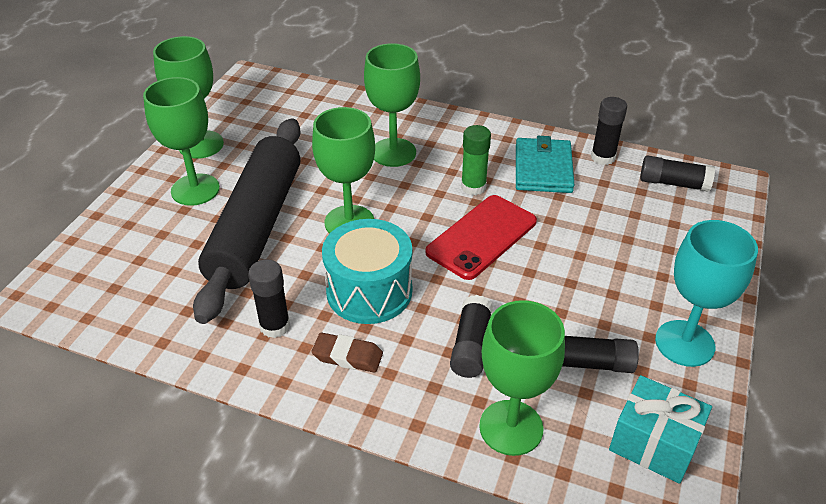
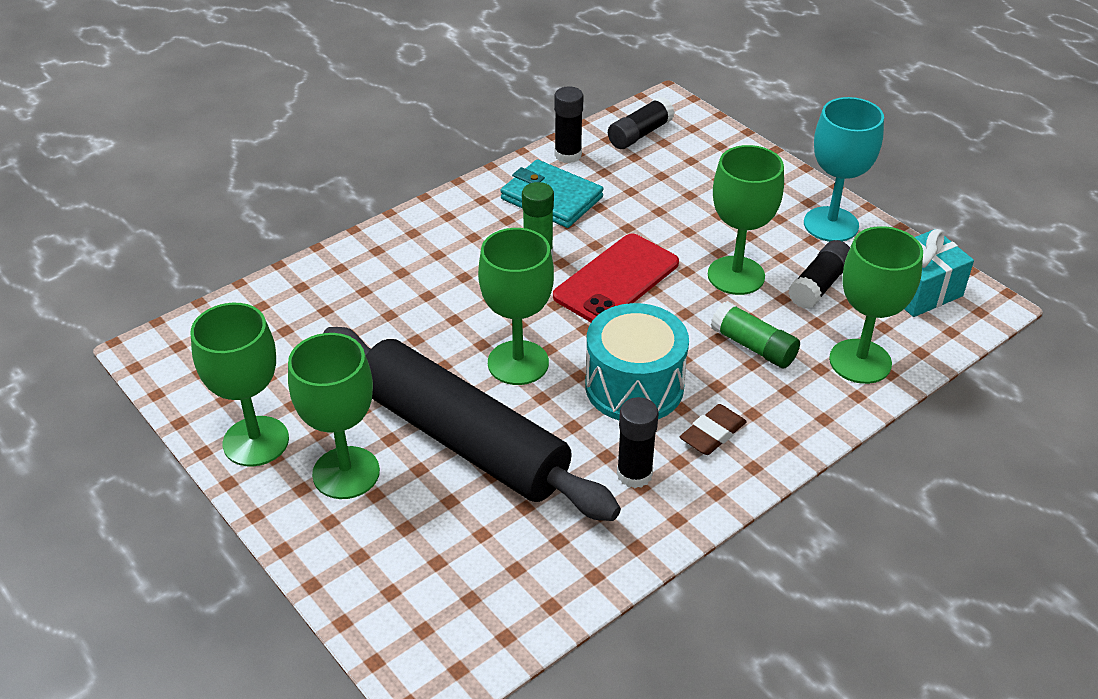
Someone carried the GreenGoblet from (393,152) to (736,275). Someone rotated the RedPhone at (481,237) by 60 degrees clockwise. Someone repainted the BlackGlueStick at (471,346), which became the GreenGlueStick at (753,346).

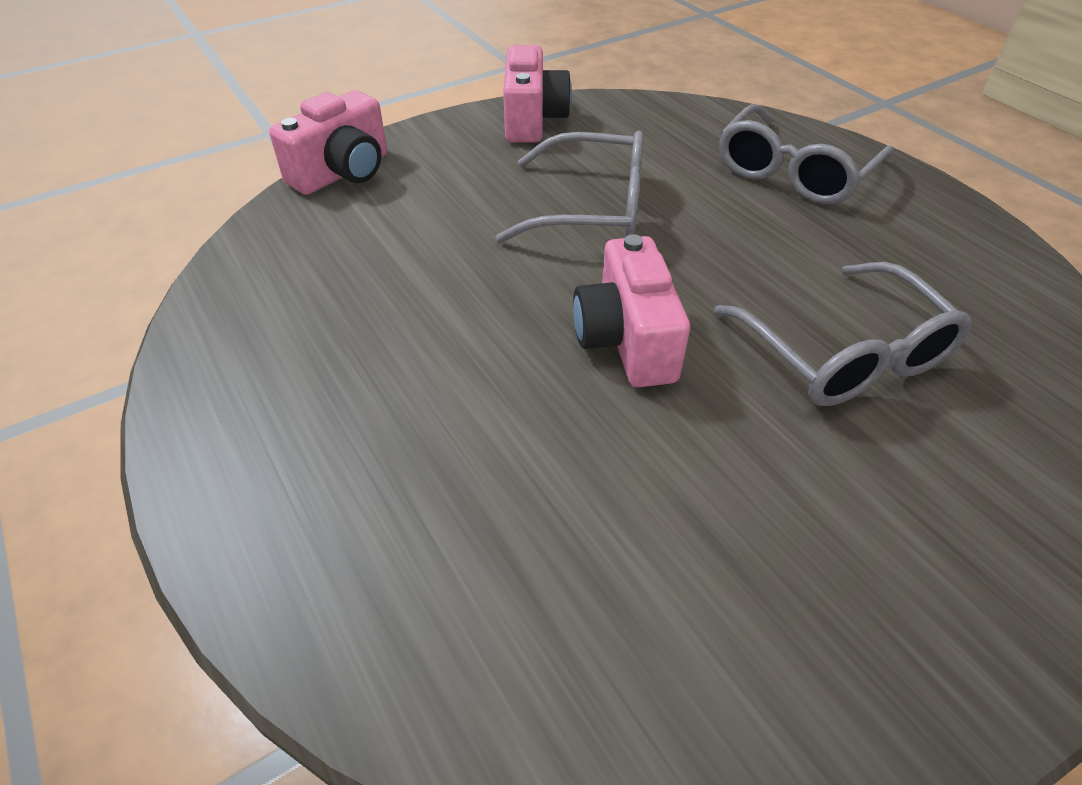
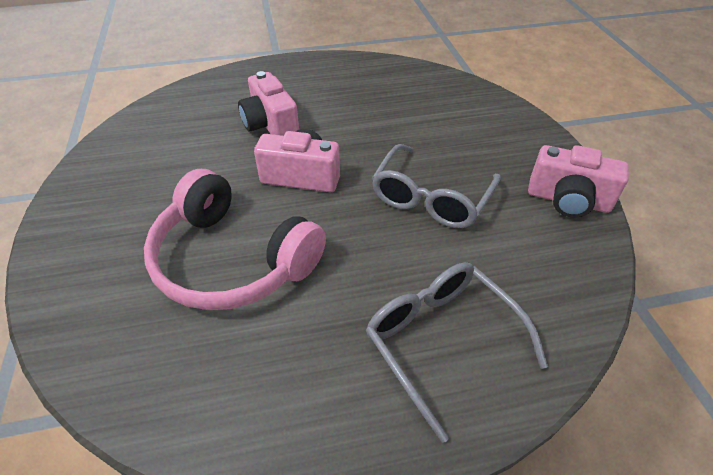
Someone carried the PinkCamera from (343,173) to (270,125). Someone swapped the GreyGlasses at (844,354) for the PinkHeadphones at (232,260).

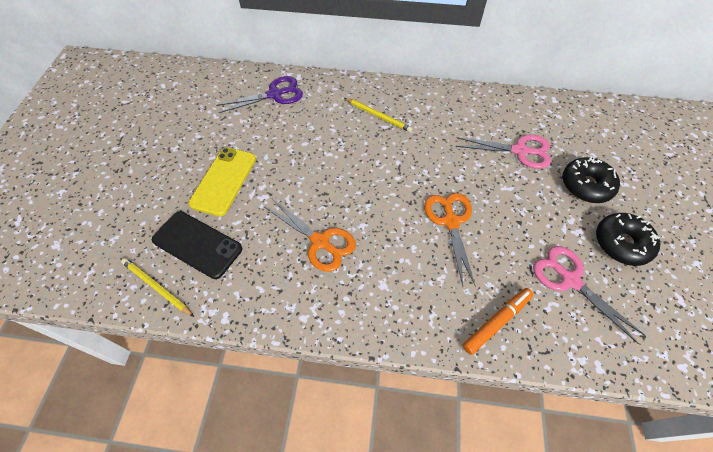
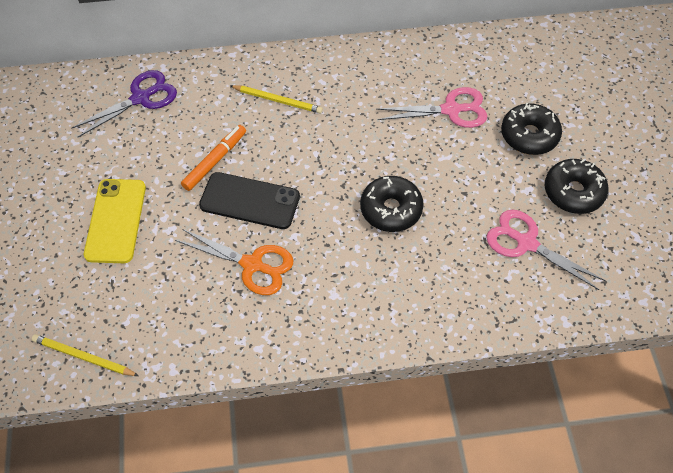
Someone swapped the OrangeScissors at (450,222) for the BlackDonut at (391,209). Someone carried the BlackPhone from (197,244) to (250,201). Someone carried the OrangeMarker from (496,322) to (215,161).

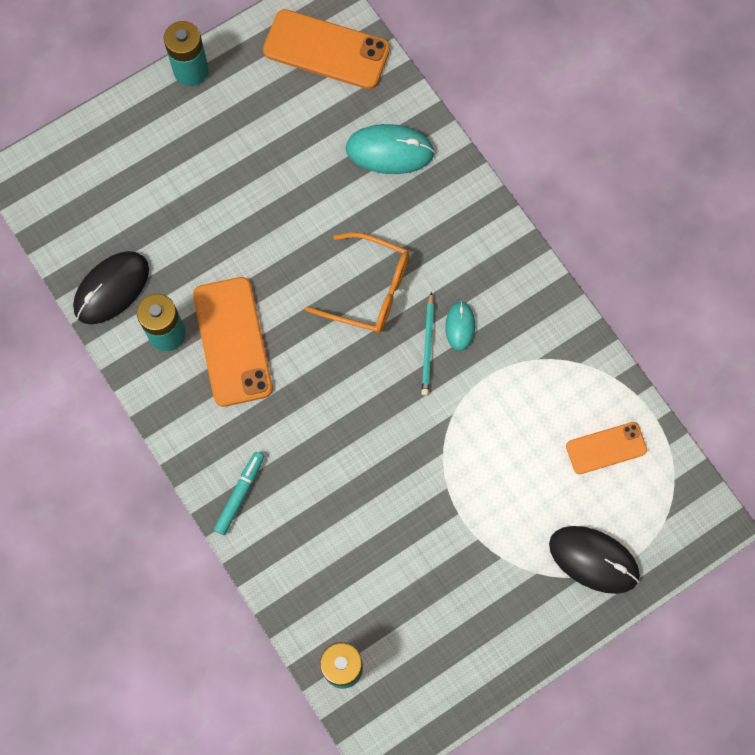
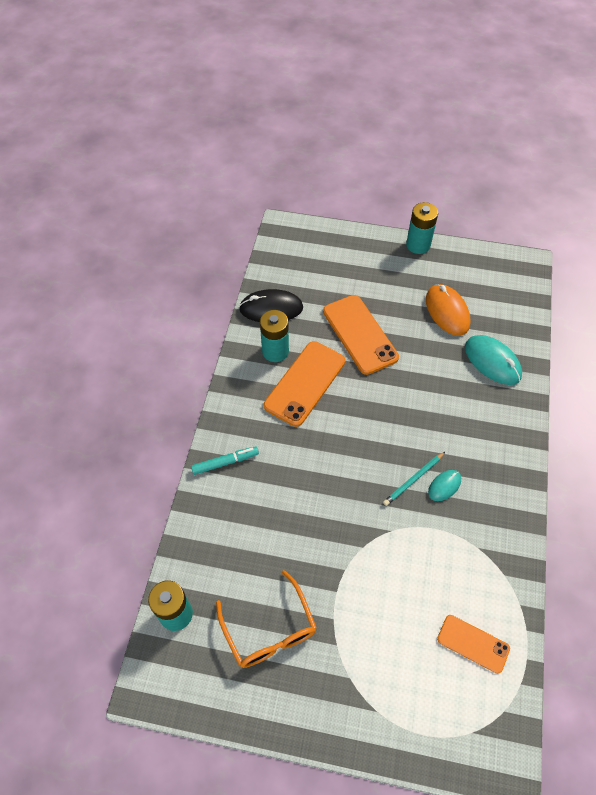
Someone carried the OrangePhone from (326,50) to (359,334). Someone carried the OrangeGlasses from (369,290) to (269,629). Someone took away the BlackMouse at (593,560). Someone put down the OrangeMouse at (447,311).

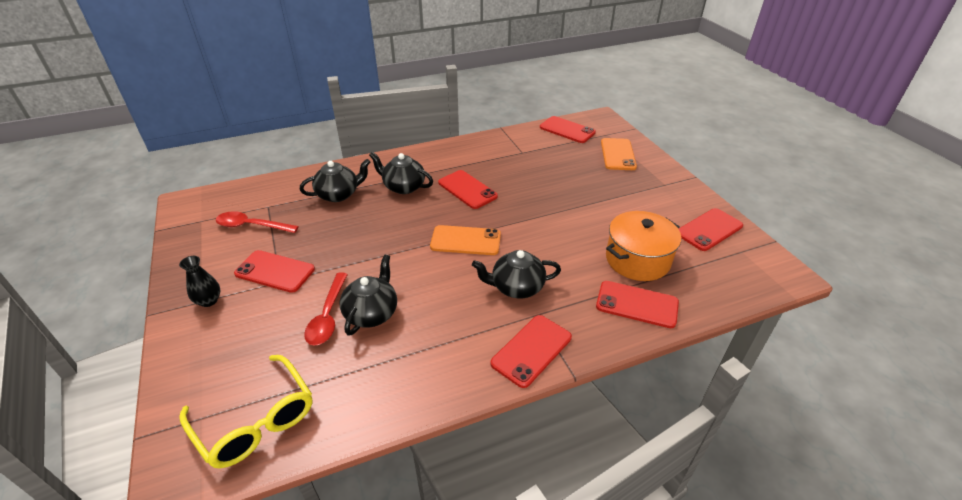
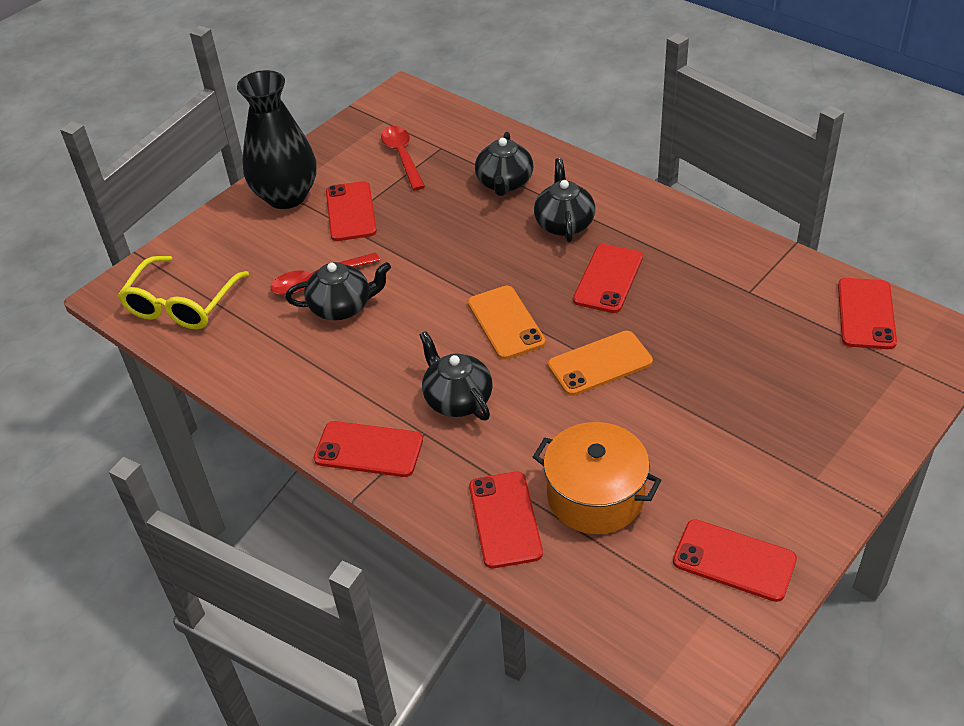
Someone carried the OrangePhone from (618,154) to (600,363). Someone rotated the BlackTeapot at (339,194) by 60 degrees clockwise. Someone scaled the BlackVase at (209,301) by 2.31.

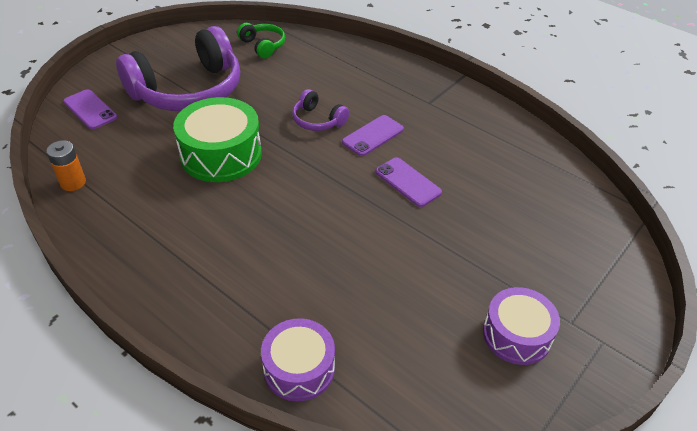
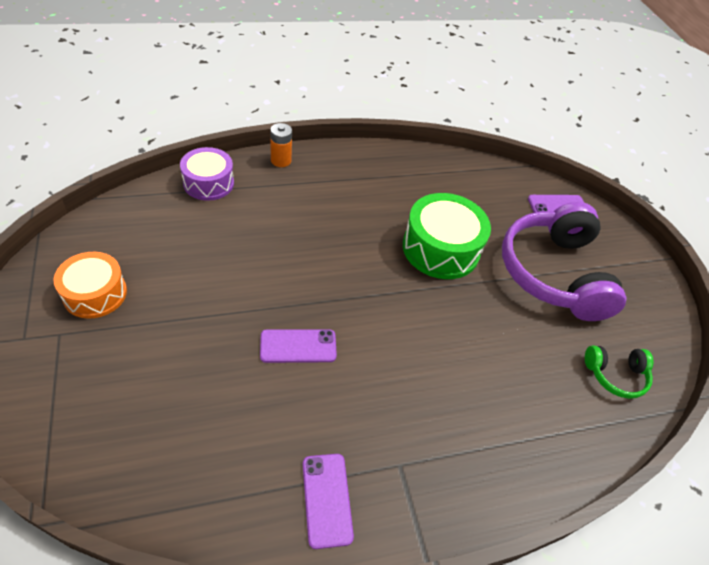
Someone took away the PurpleHeadphones at (318,120). Someone carried the PurplePhone from (373,136) to (327,499). Someone carried the OrangeBattery from (73,183) to (281,160). Someone repainted the PurpleDrum at (516,335), which became the OrangeDrum at (95,293).

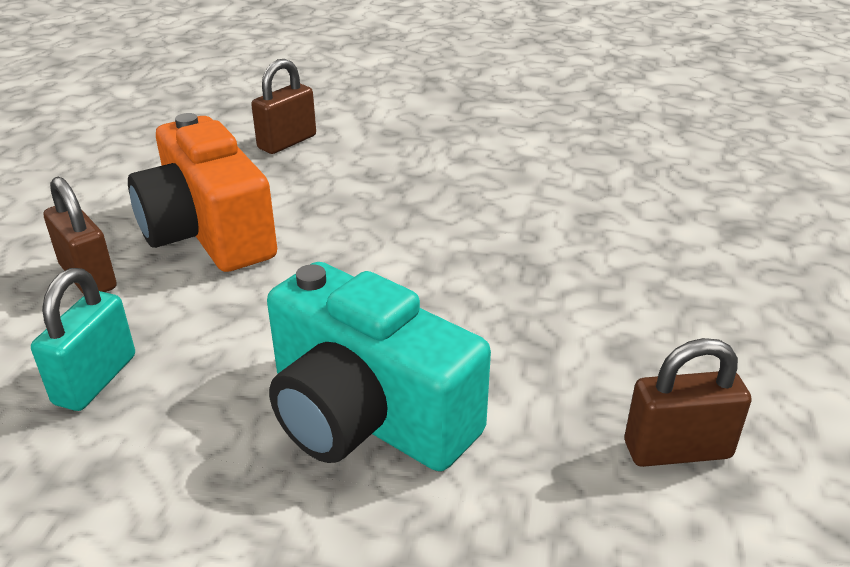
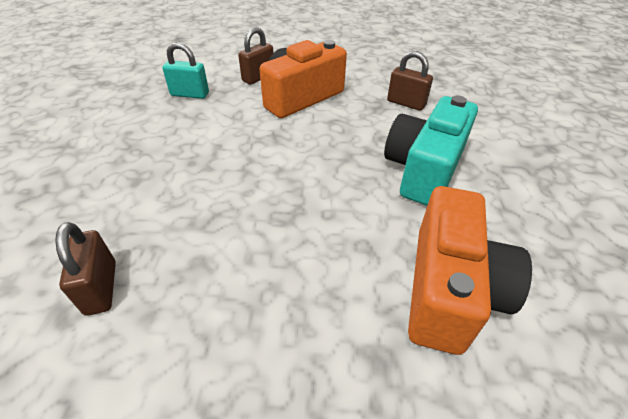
Someone carried the TurquoiseCamera from (366,415) to (424,169). Someone put down the OrangeCamera at (449,289).

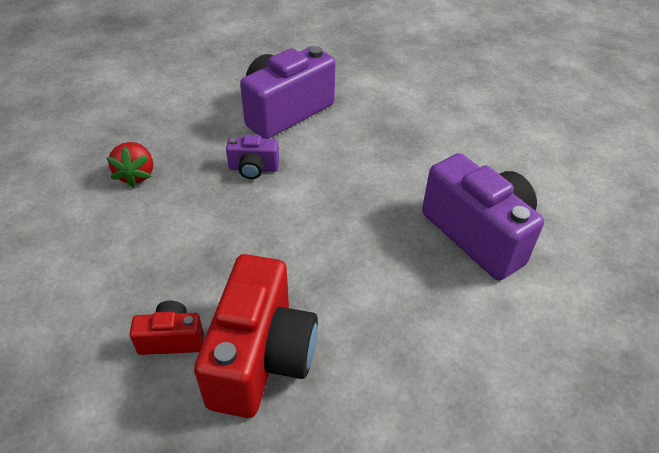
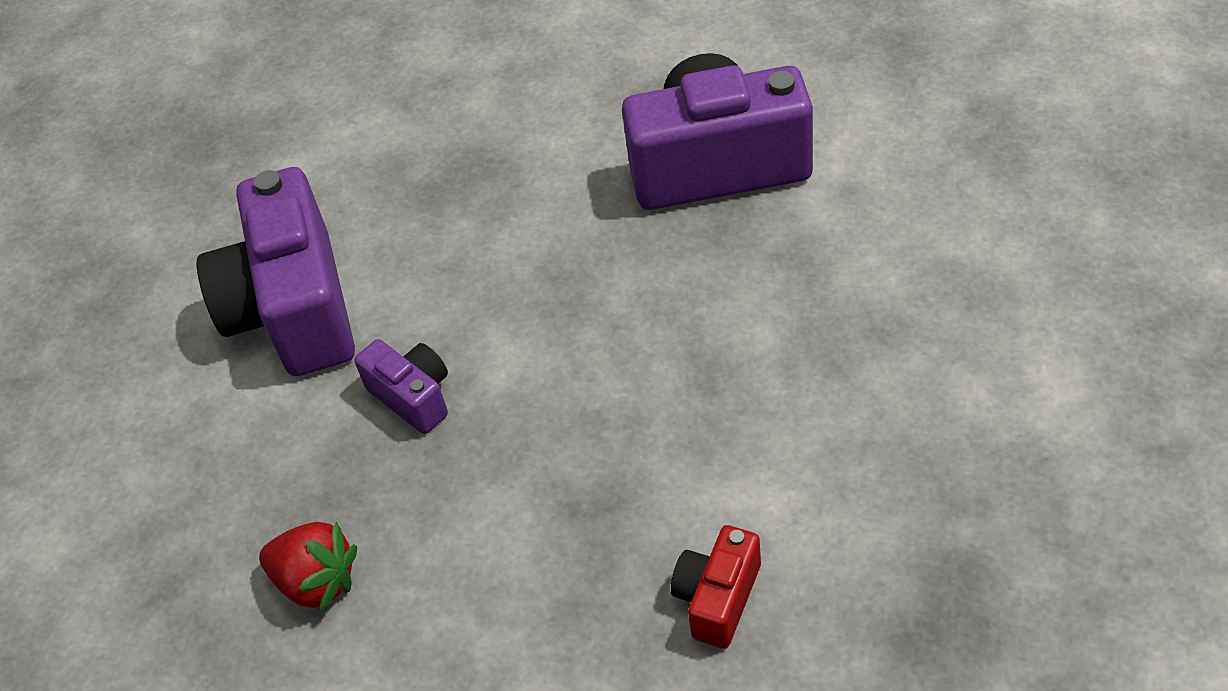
Someone rotated the PurpleCamera at (253,168) by 75 degrees counterclockwise. Someone took away the RedCamera at (261,357).

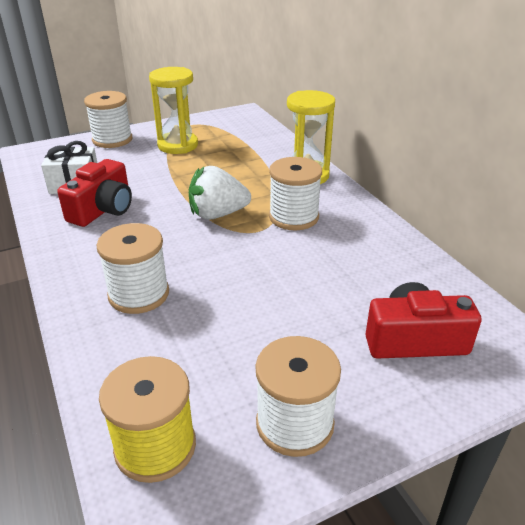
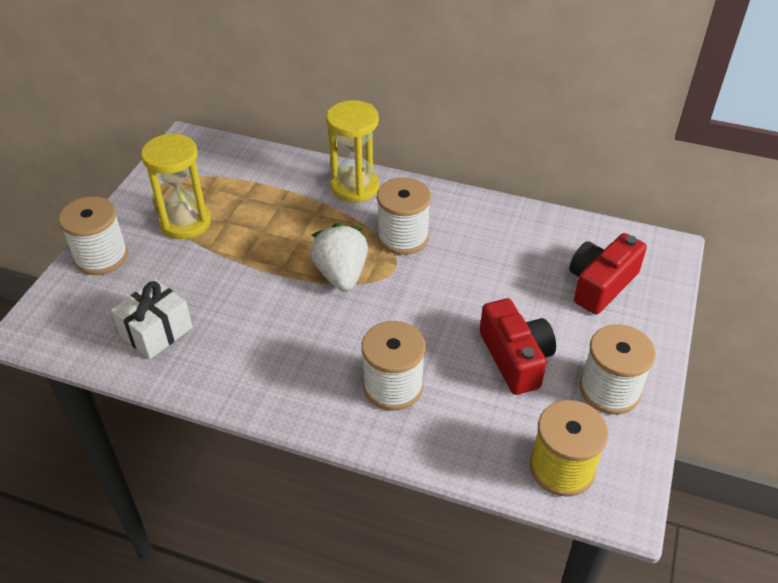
Someone carried the RedCamera from (103,209) to (515,358). Someone rotated the WhiteStrawberry at (217,214) by 135 degrees clockwise.

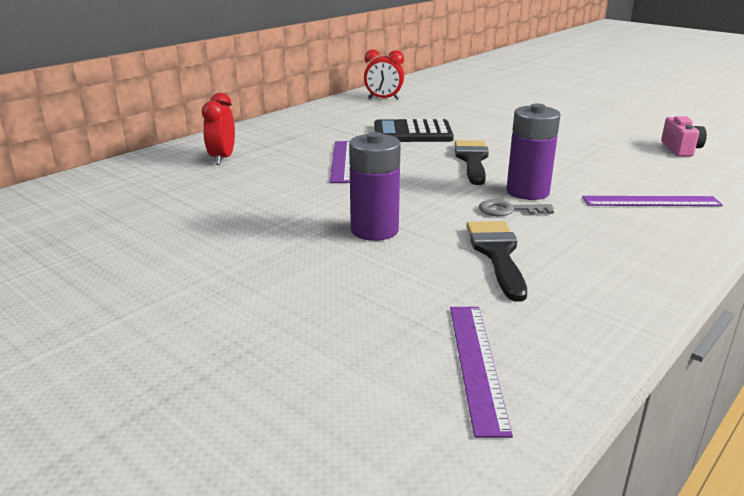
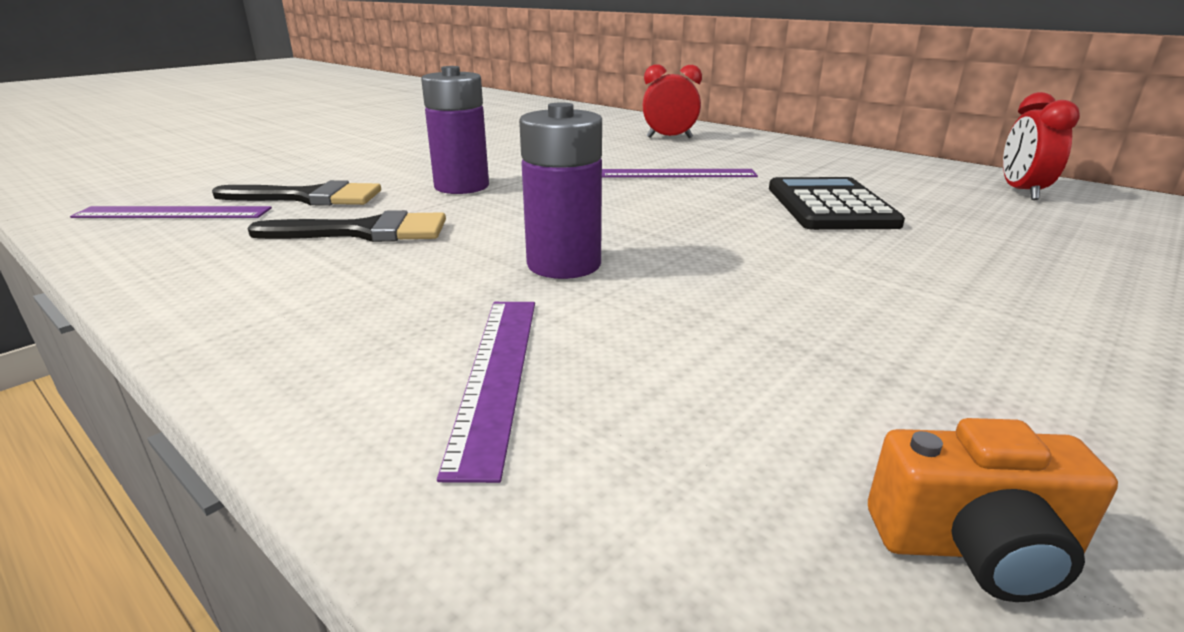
Someone repainted the PinkCamera at (680,149), which became the OrangeCamera at (974,547). Someone carried the BlackBrush from (472,160) to (309,197). Someone took away the GreyKey at (509,210).

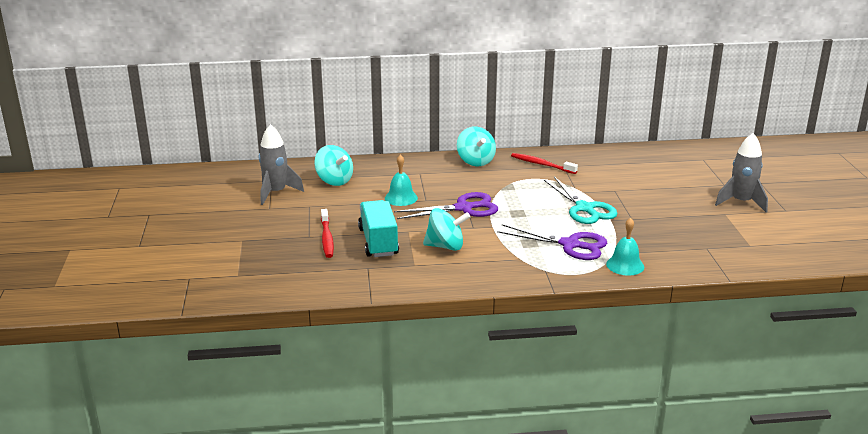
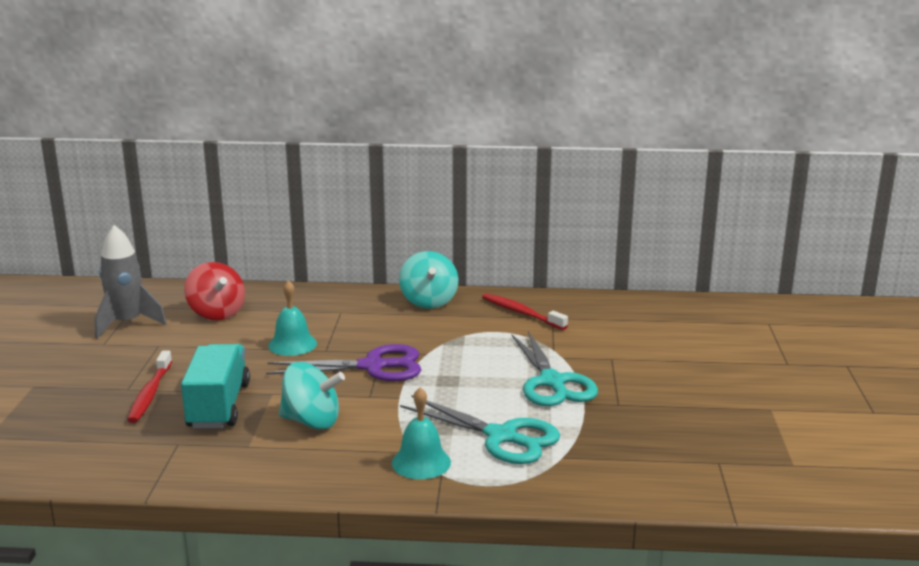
Someone took away the GreyRocket at (741,202). Someone repainted the TurquoiseSpinningTop at (334,181), which became the RedSpinningTop at (216,313). Someone carried the TurquoiseBell from (625,265) to (421,462). Someone repainted the PurpleScissors at (570,245), which became the TurquoiseScissors at (501,437).

